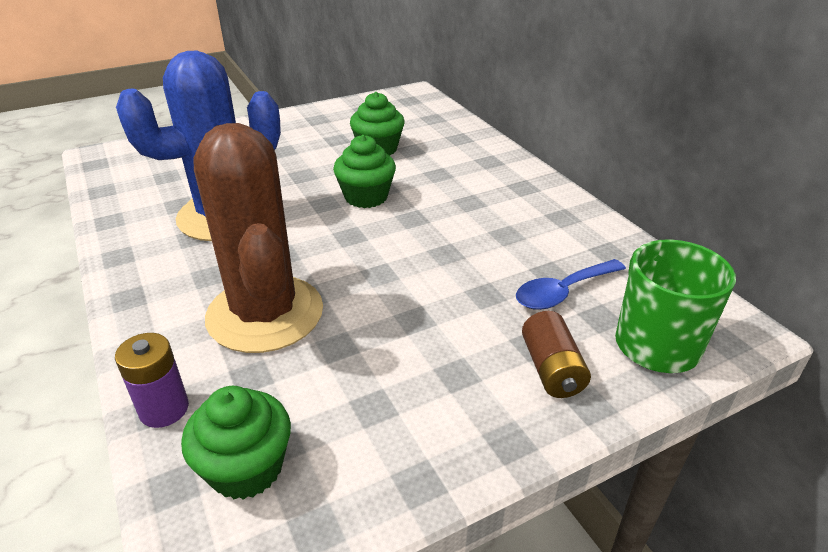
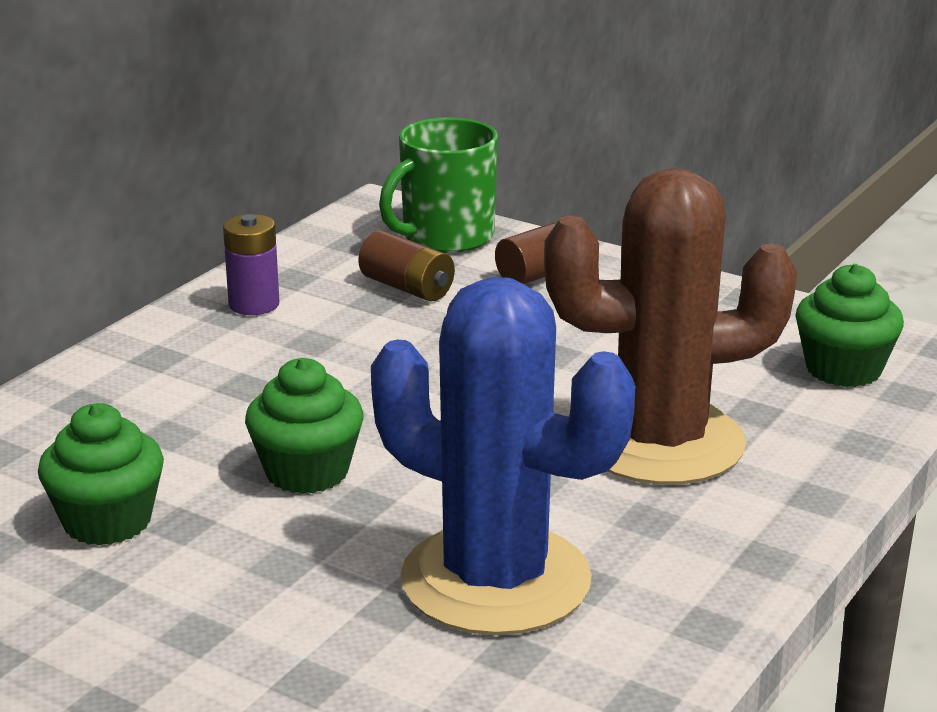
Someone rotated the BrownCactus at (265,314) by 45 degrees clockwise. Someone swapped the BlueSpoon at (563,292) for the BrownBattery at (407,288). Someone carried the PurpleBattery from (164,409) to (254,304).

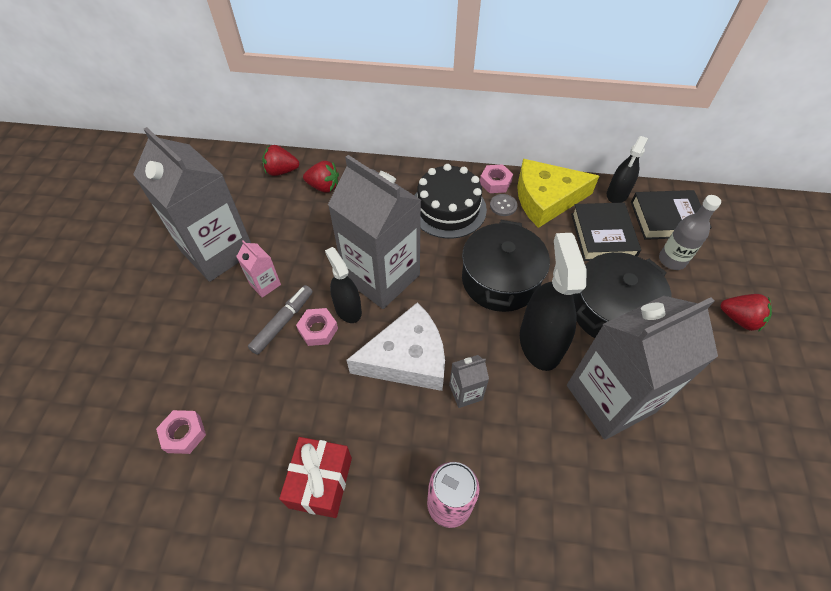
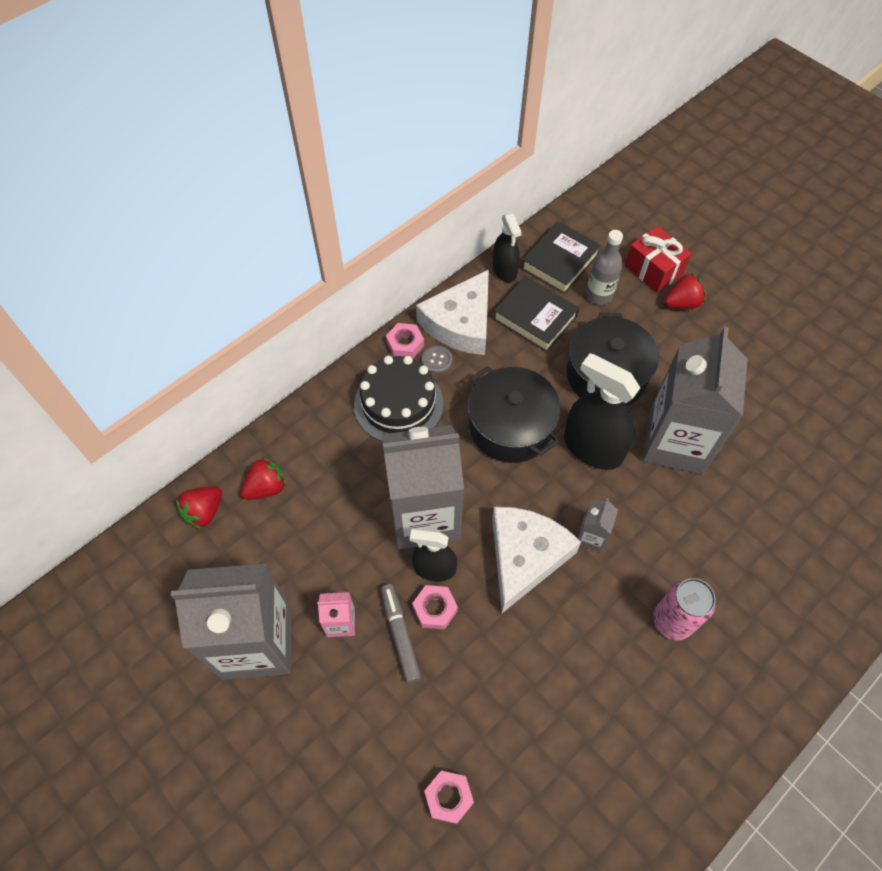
Someone repainted the YellowCheese at (546,199), which became the WhiteCheese at (461,323). Someone carried the RedGift from (320,482) to (653,270).

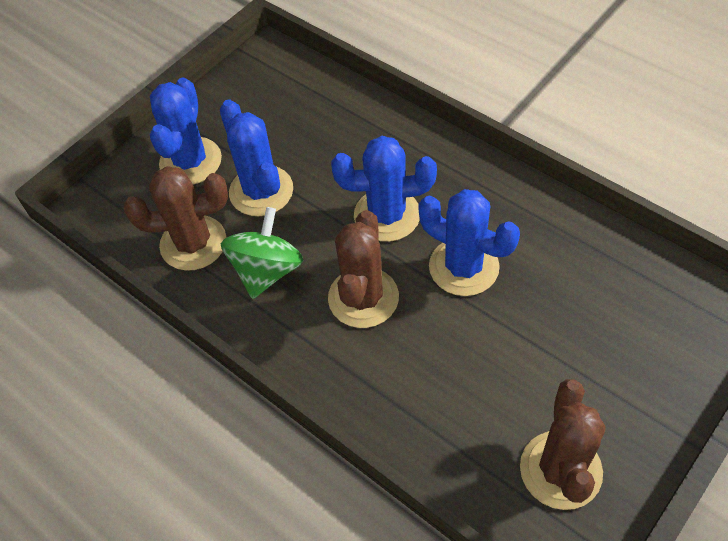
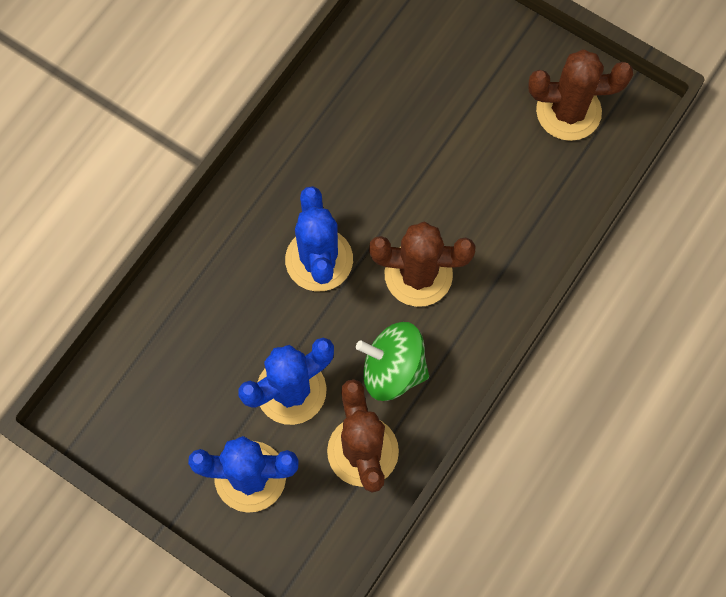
Someone took away the BlueCactus at (463,267).

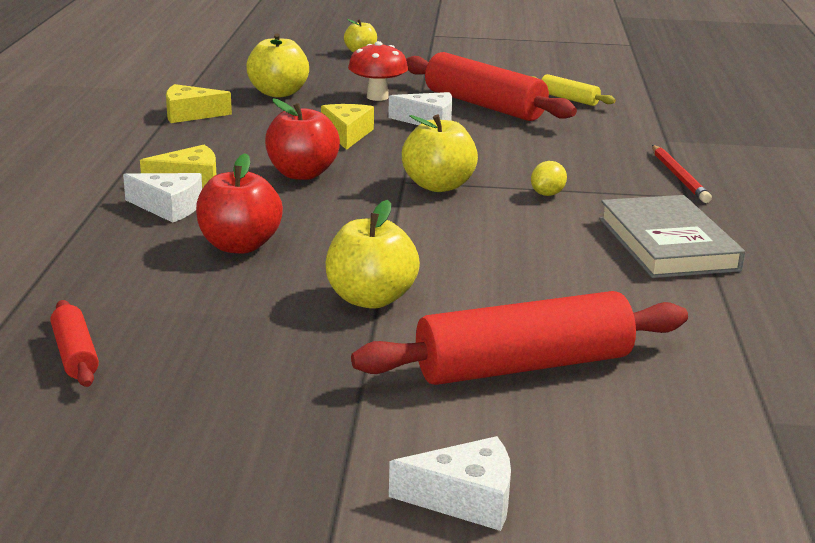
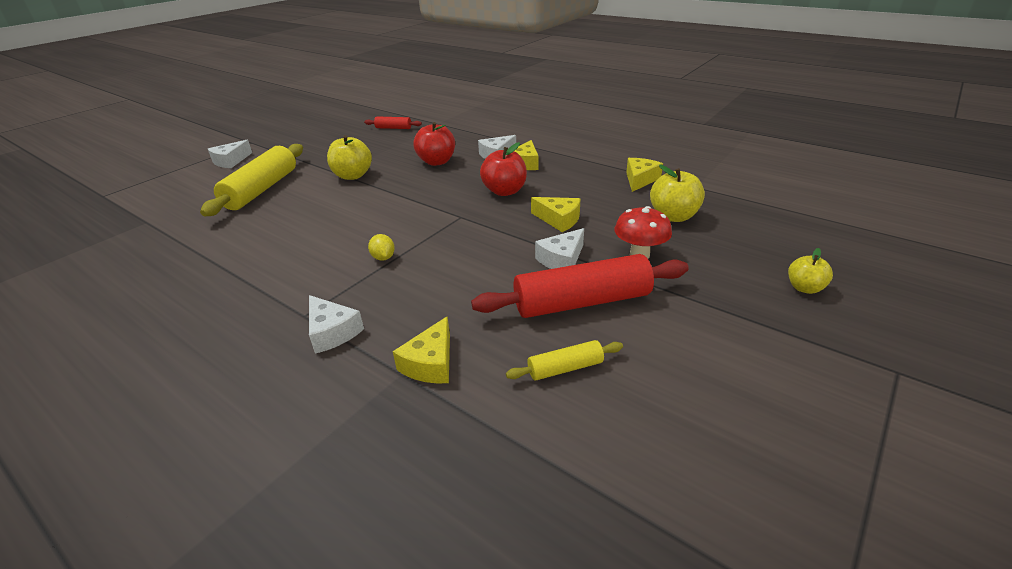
Someone took away the YellowApple at (438,186). Someone swapped the RedPencil at (679,177) for the WhiteCheese at (332,332). Someone took away the GreyBook at (667,244). Someone repainted the RedRollingPin at (523,366), which became the YellowRollingPin at (262,189). Someone put down the YellowCheese at (431,363).

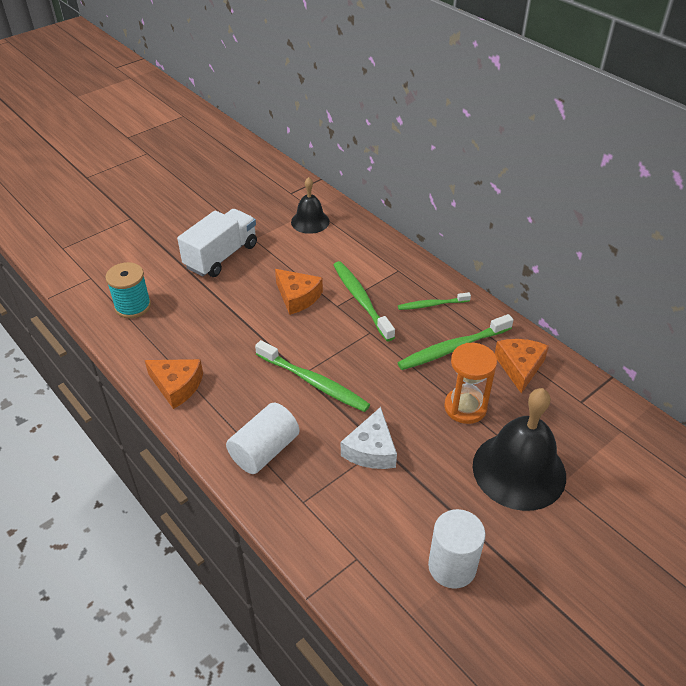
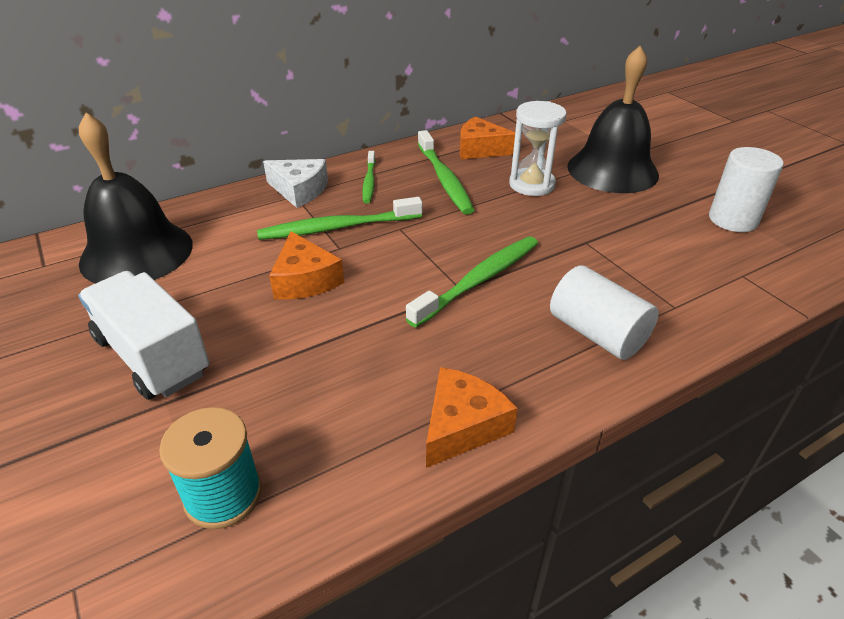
Someone scaled the BlackBell at (310,221) by 1.74. Someone rotated the OrangeCheese at (297,297) by 105 degrees clockwise. Someone repainted the OrangeHourglass at (465,407), which became the WhiteHourglass at (532,184). Someone carried the WhiteCheese from (371,449) to (299,190).

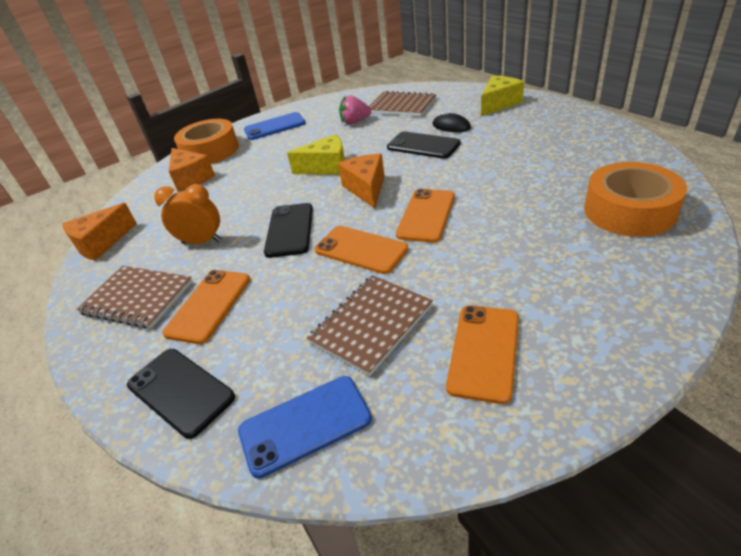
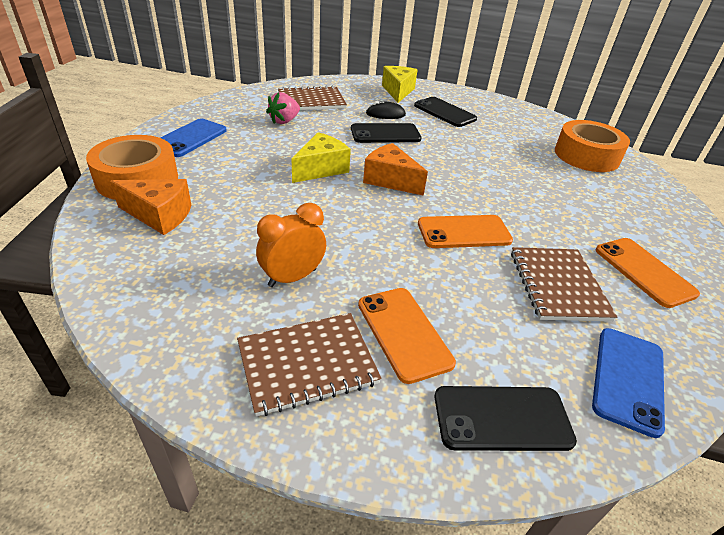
Someone took away the OrangePhone at (426,215). Someone took away the OrangeCheese at (101,243). Someone carried the BlackPhone from (289,230) to (444,112).

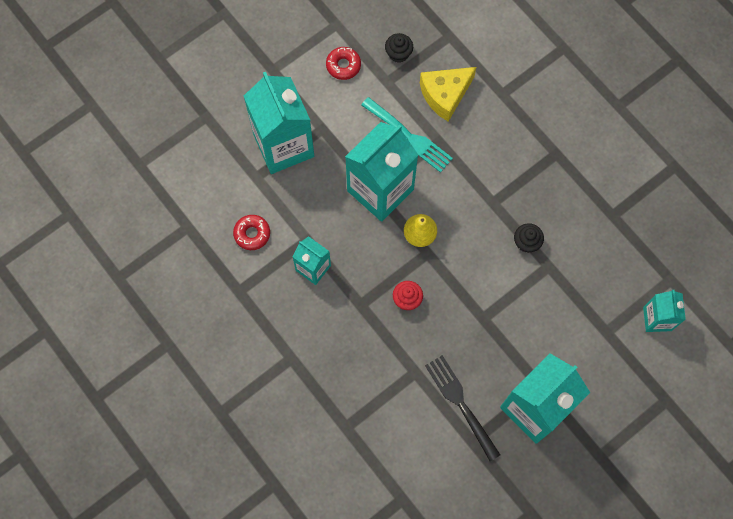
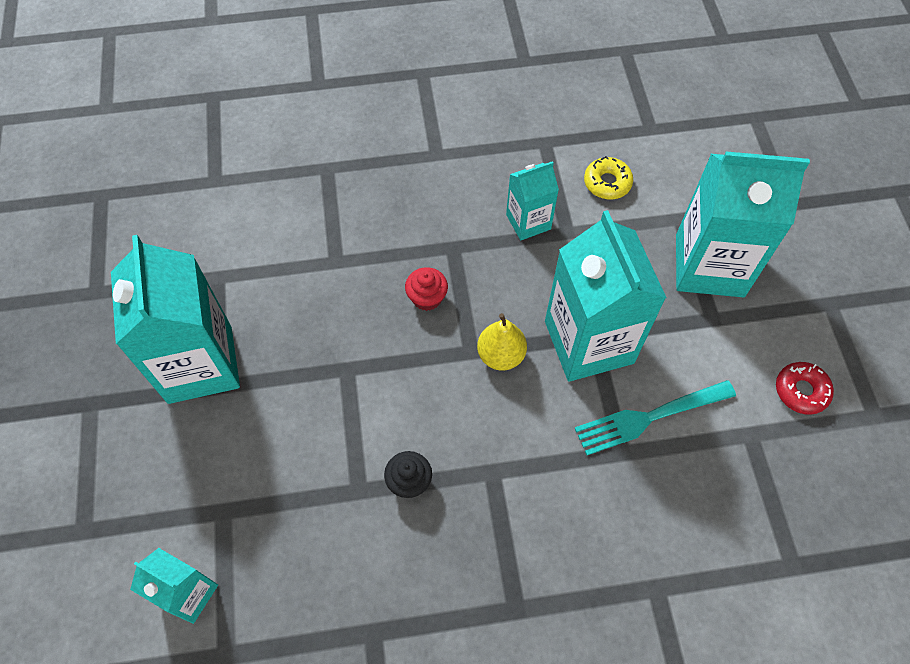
Someone took away the BlackCupcake at (398,53). Someone took away the YellowCheese at (445,95). Someone repainted the RedDonut at (252,234), which became the YellowDonut at (607,183). Someone took away the BlackFork at (461,404).

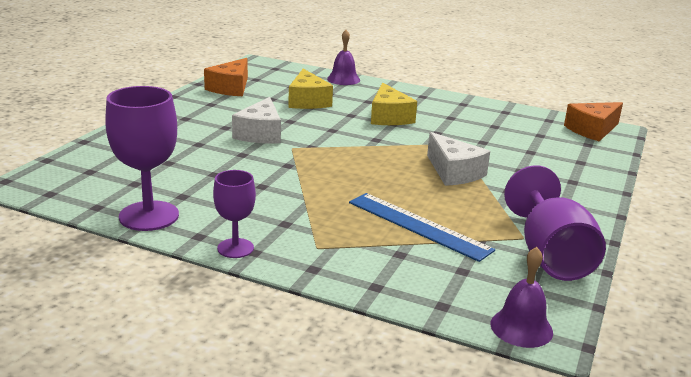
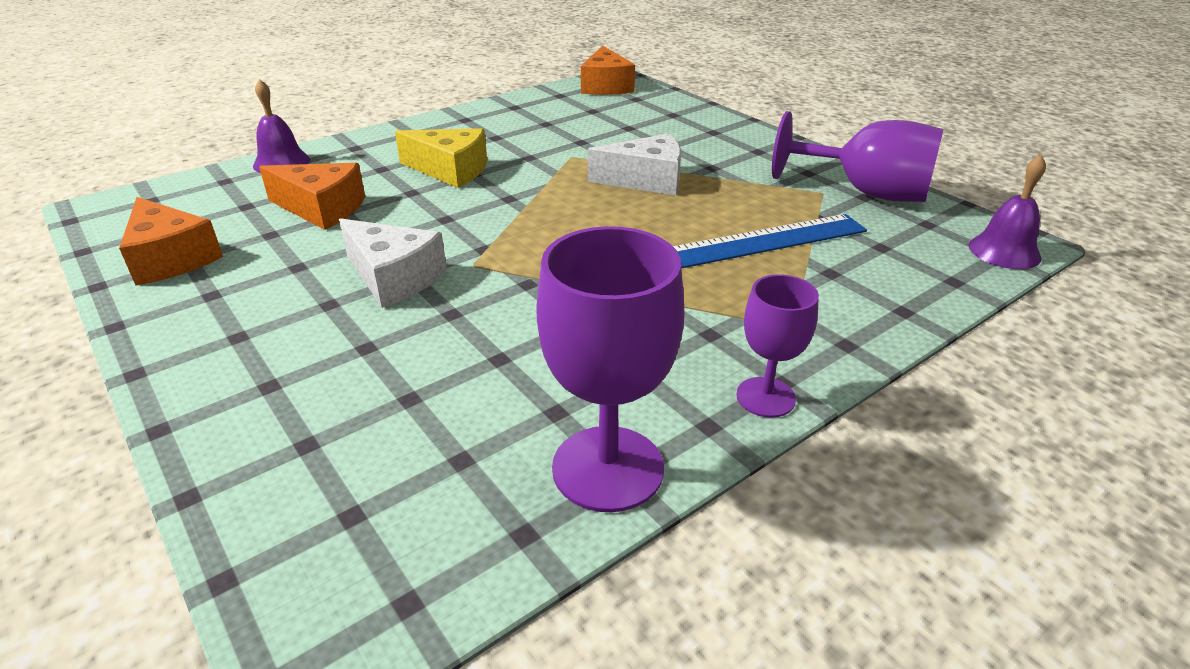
Someone repainted the YellowCheese at (307,101), which became the OrangeCheese at (322,209).

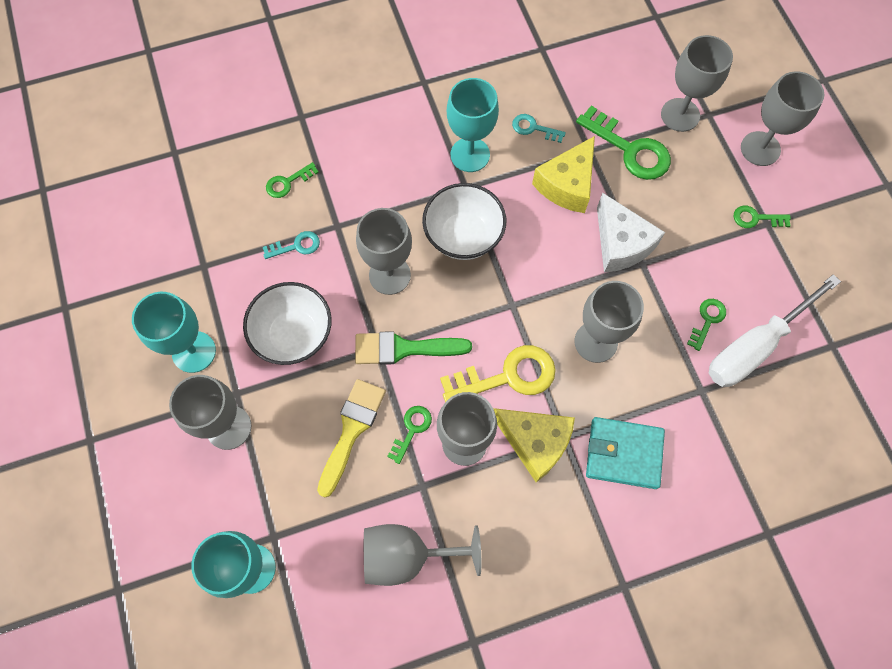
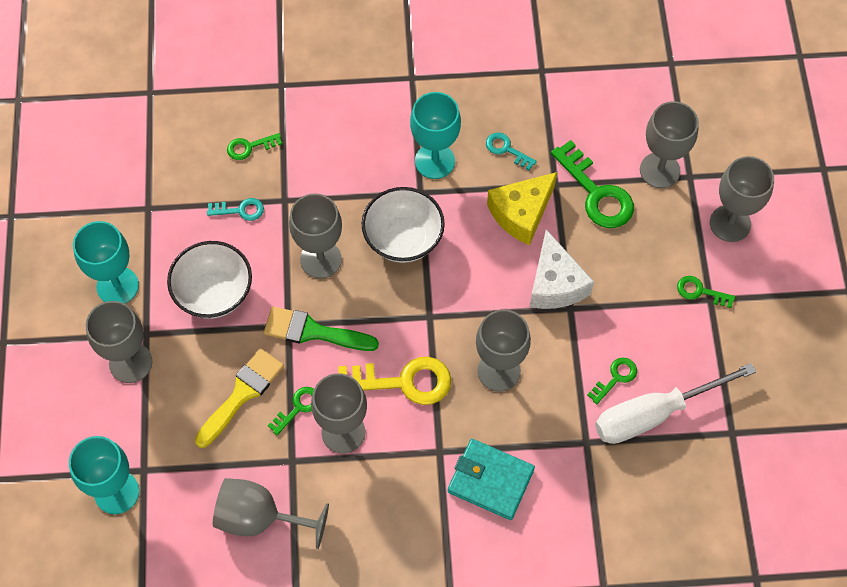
Someone took away the YellowCheese at (535,442).

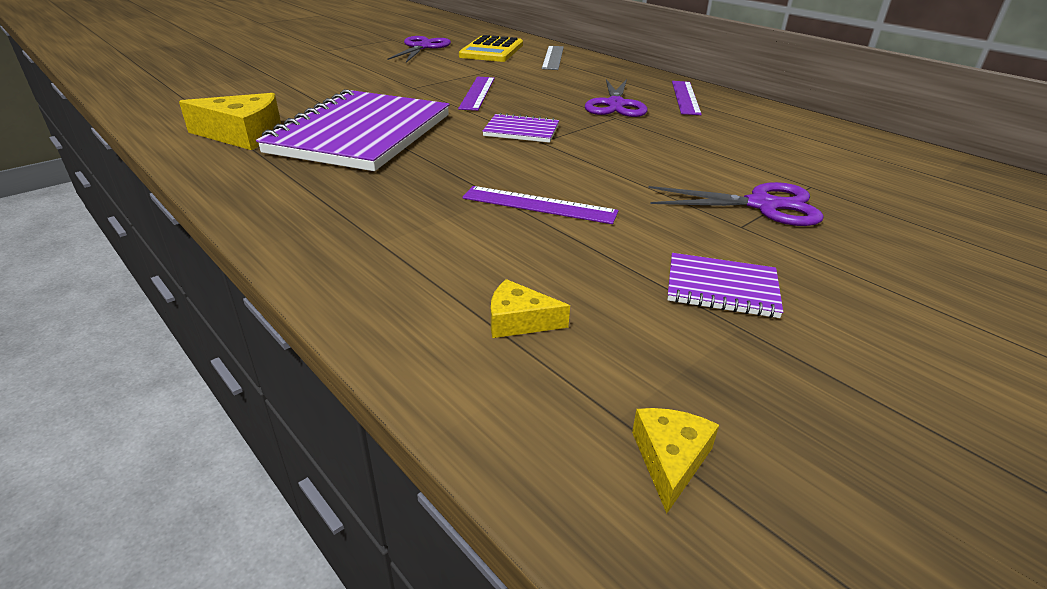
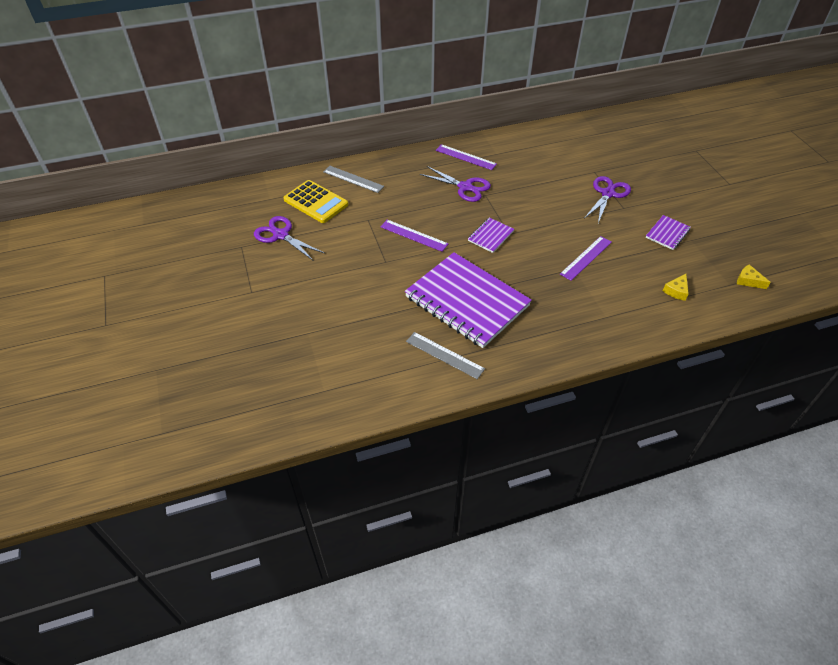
Someone swapped the YellowCheese at (243,135) for the GreyRuler at (444,355).

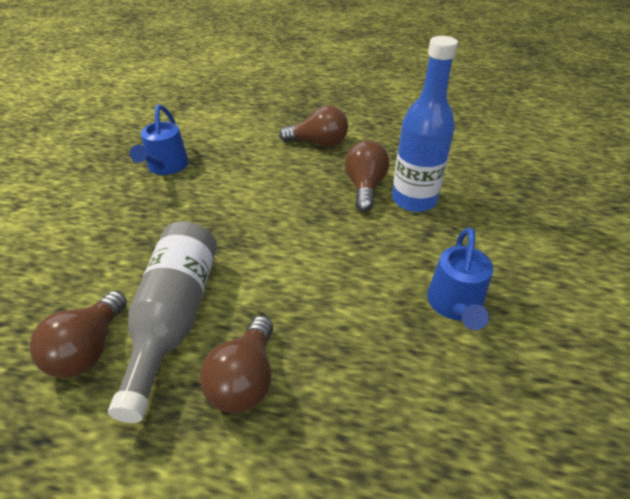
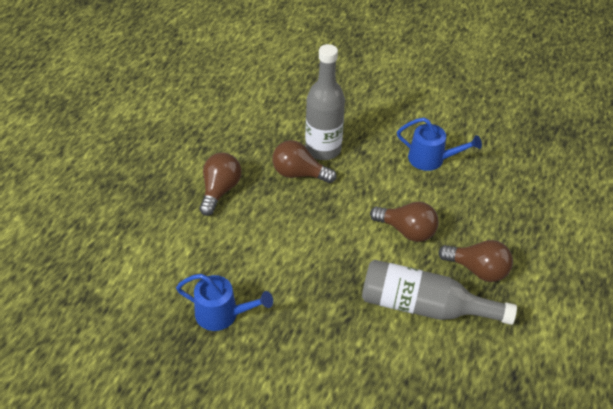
Someone repainted the BlueBottle at (414,200), which became the GreyBottle at (323,149). Someone carried the BrownLightBulb from (89,349) to (407,231).

